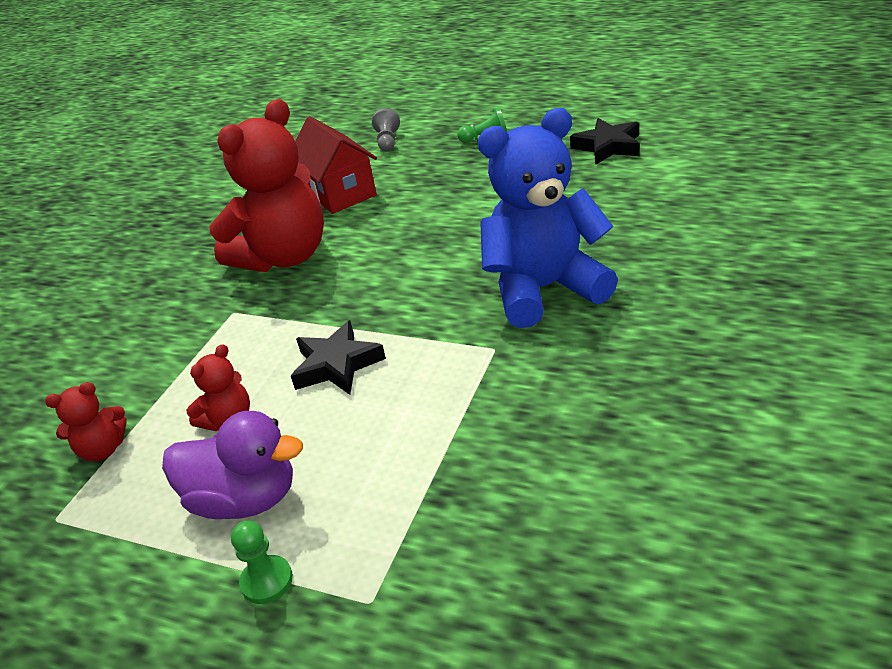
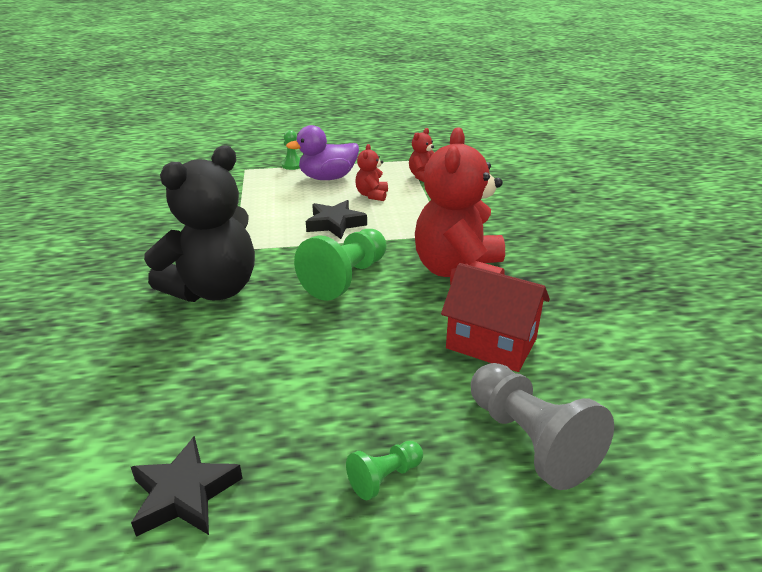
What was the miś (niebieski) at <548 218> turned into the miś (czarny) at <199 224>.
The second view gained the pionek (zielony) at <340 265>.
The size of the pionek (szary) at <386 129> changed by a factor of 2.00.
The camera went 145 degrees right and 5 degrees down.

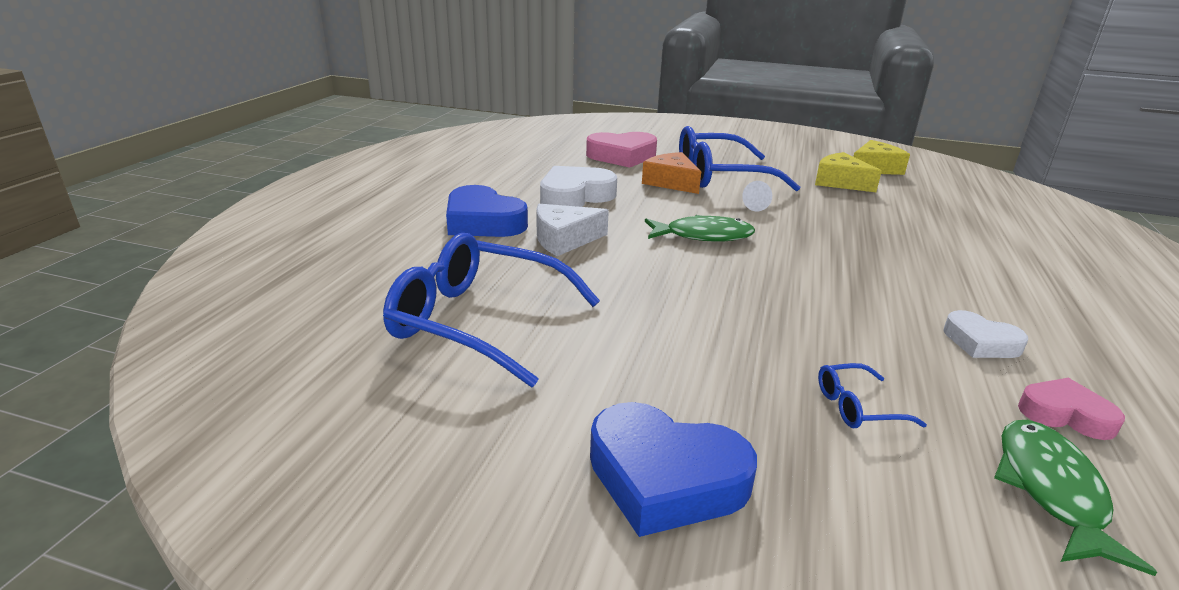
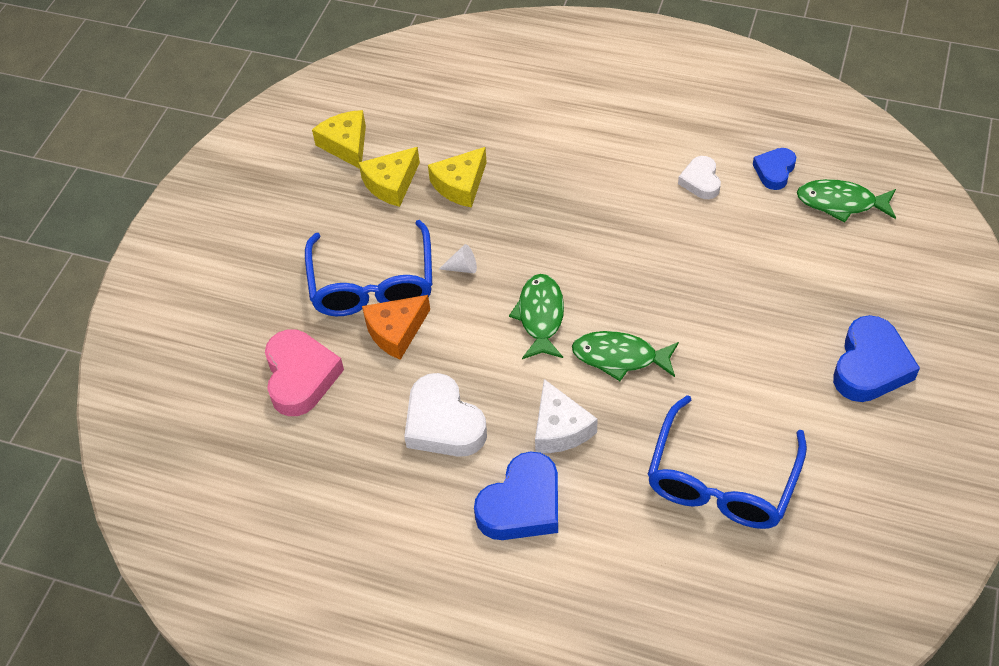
The second view gained the ser (żółty) at <457 177>.
The second view gained the ryba (zielony) at <625 356>.
The serce (biały) at <985 334> ended up facing another way, 135 degrees clockwise from before.
What was the serce (różowy) at <1071 409> turned into the serce (niebieski) at <774 169>.
The second view lost the okulary (niebieski) at <872 395>.
The camera went 85 degrees left and 25 degrees up.

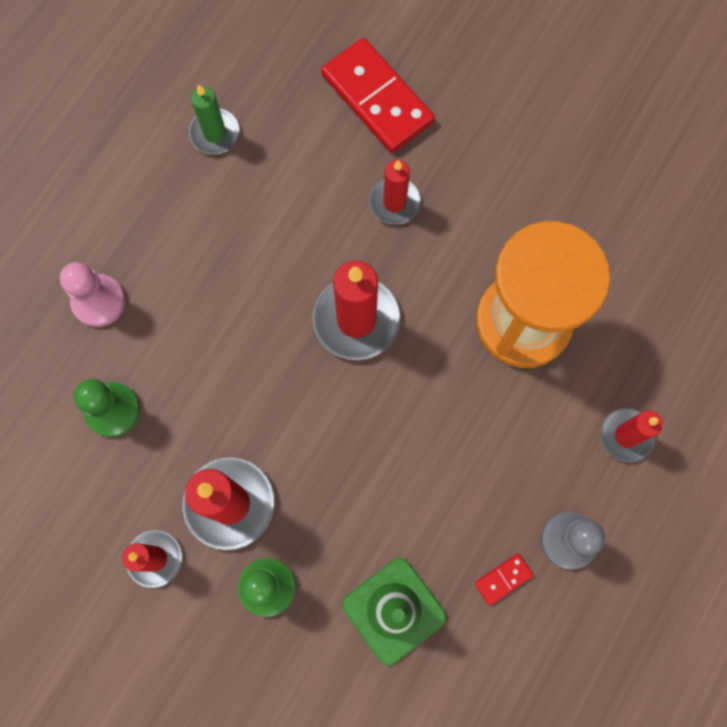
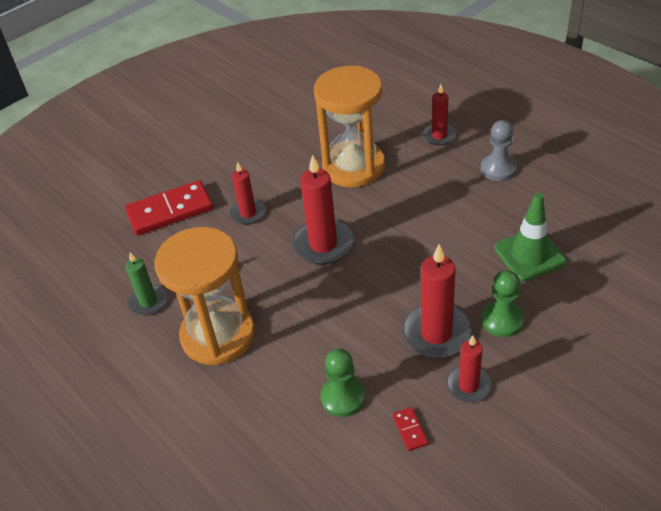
The second view gained the klepsydra (pomarańczowy) at <204 296>.
The kostka domina (czerwony) ended up elsewhere, having gone from <504 580> to <411 429>.
The second view lost the pionek (różowy) at <92 294>.
The camera went 70 degrees left and 30 degrees down.

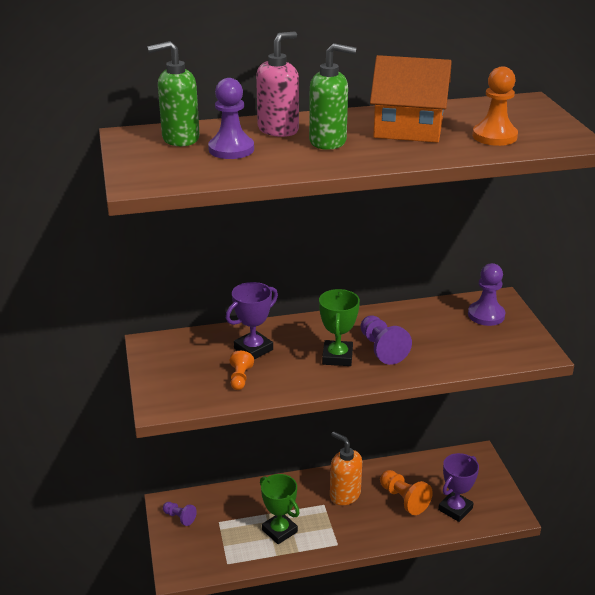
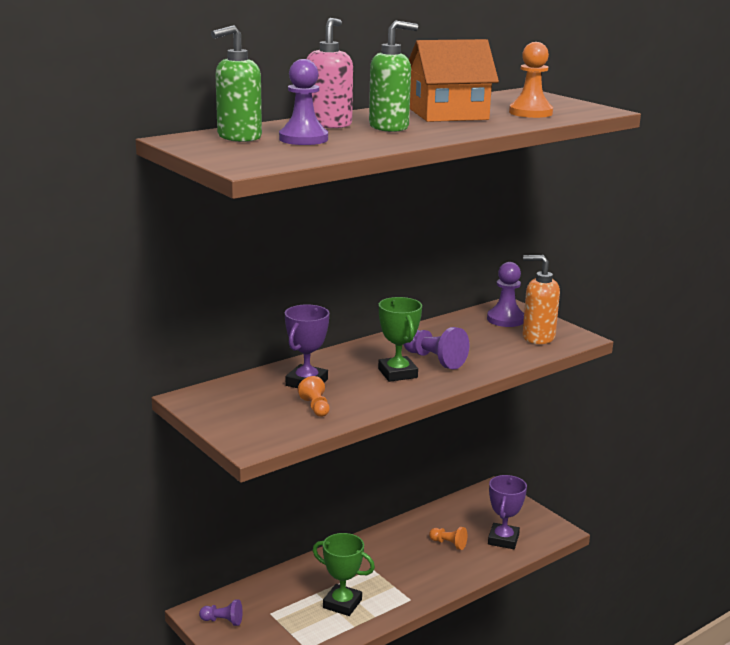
The size of the pionek (pomarańczowy) at <406 492> changed by a factor of 0.61.
The dozownik mydła (pomarańczowy) ended up elsewhere, having gone from <346 468> to <541 299>.
The camera went 25 degrees left and 10 degrees down.

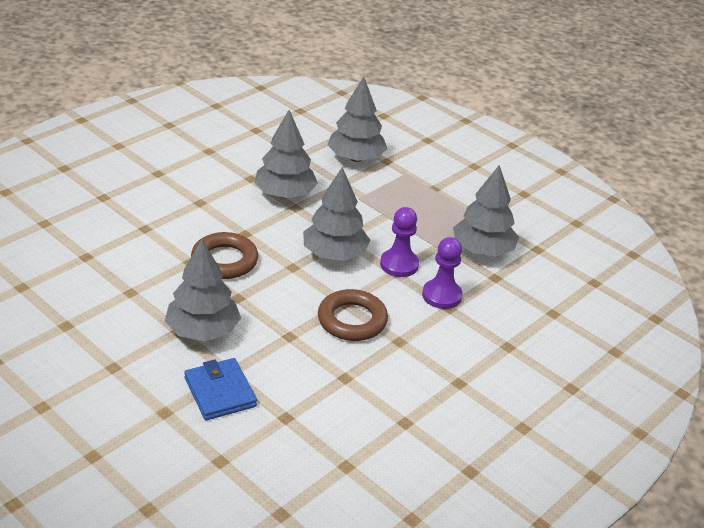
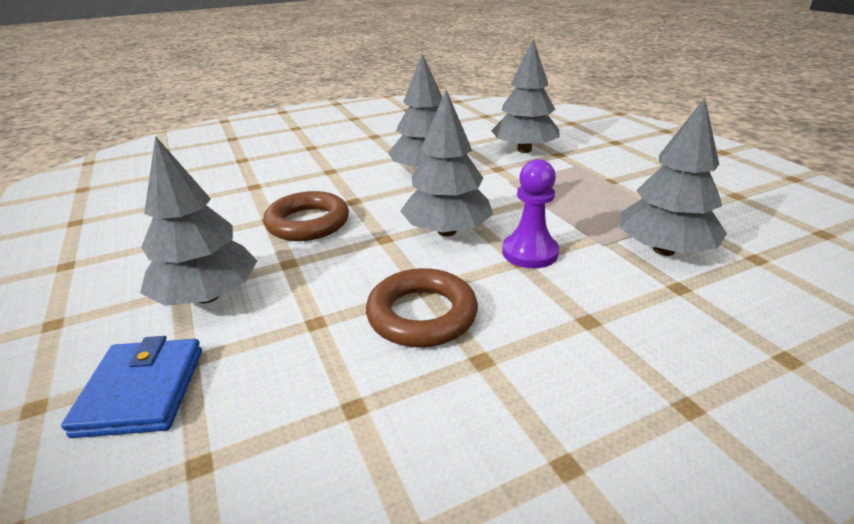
The second view lost the pionek (fioletowy) at <442 273>.
The camera went 25 degrees right and 5 degrees down.

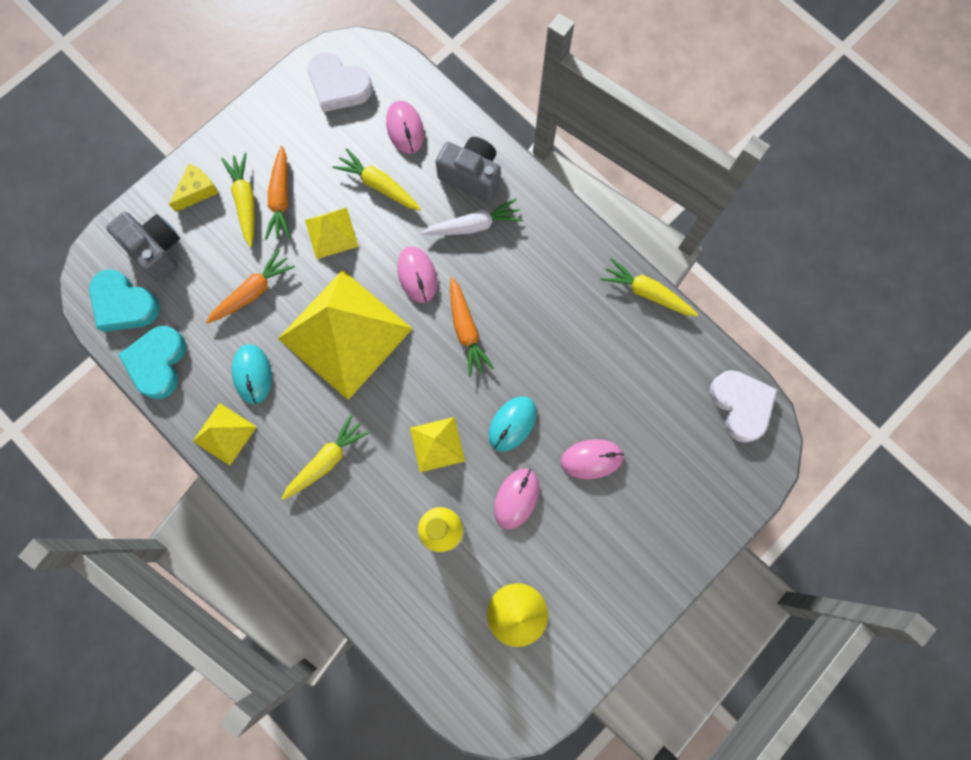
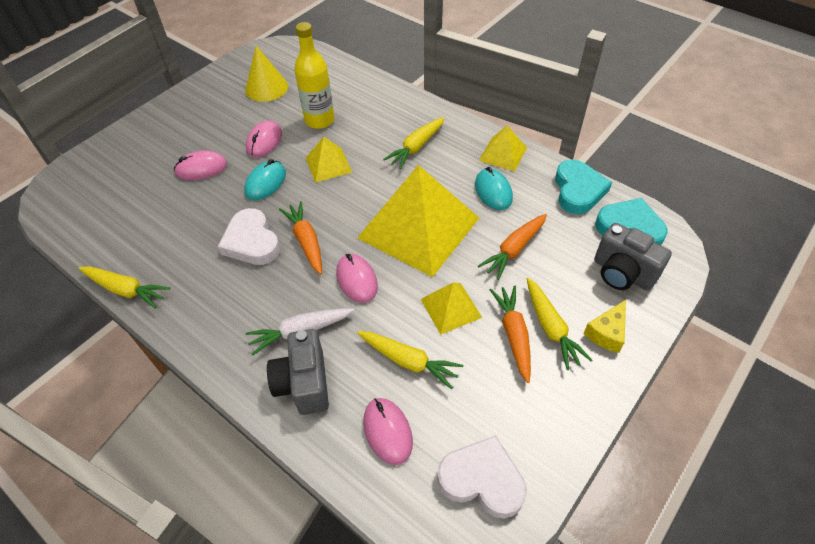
The serce (biały) ended up elsewhere, having gone from <743 406> to <249 236>.
The aparat fotograficzny (szary) at <468 169> ended up facing another way, 60 degrees clockwise from before.
The camera went 175 degrees right and 25 degrees down.

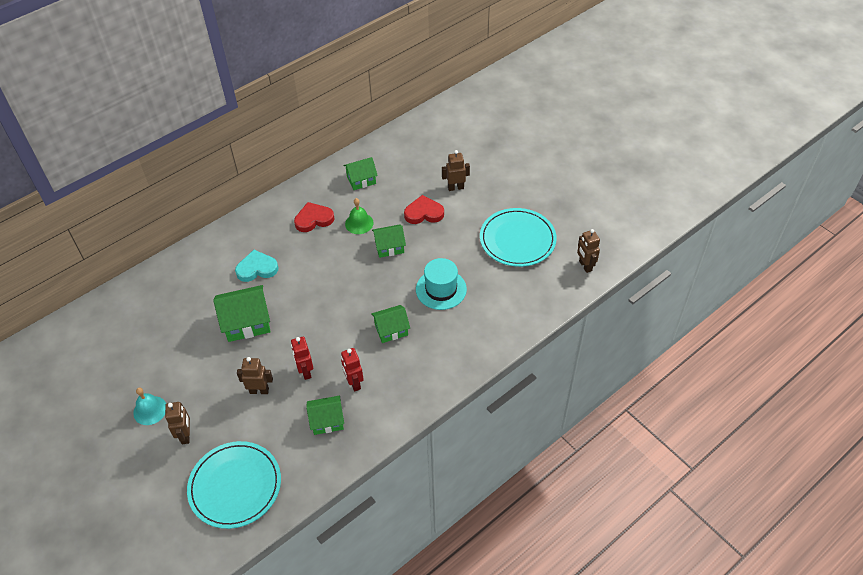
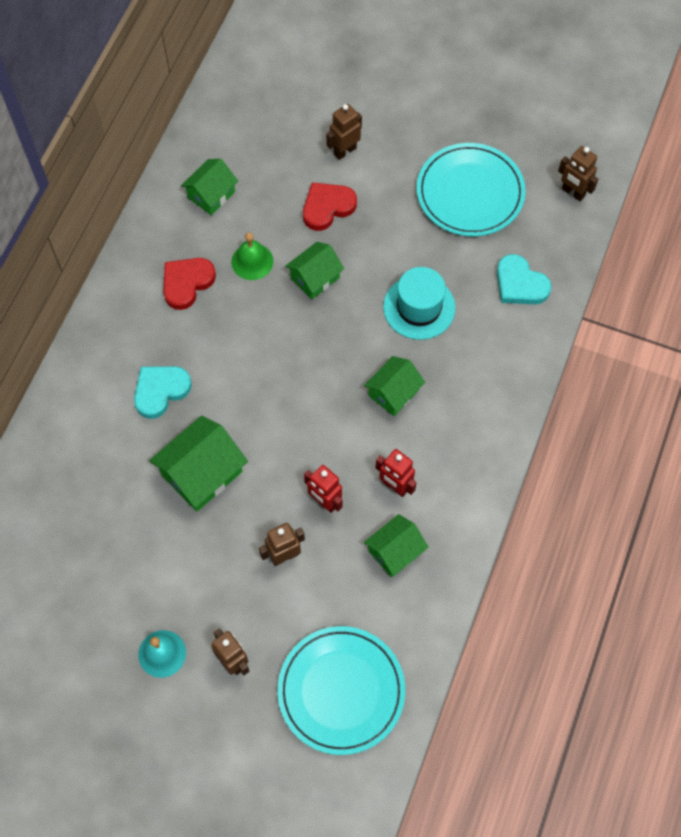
The second view gained the serce (turkusowy) at <524 279>.
The camera went 30 degrees left and 15 degrees up.

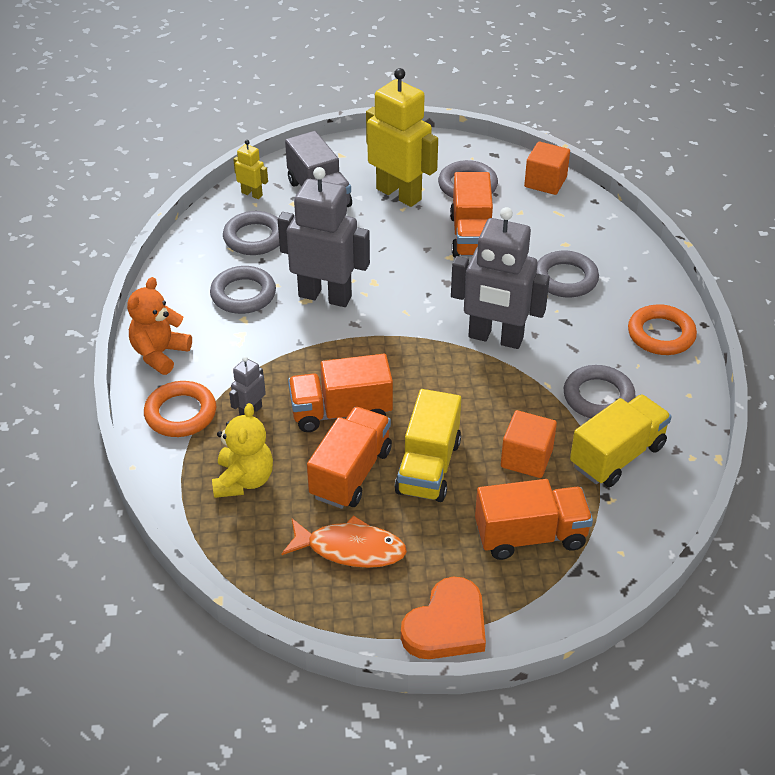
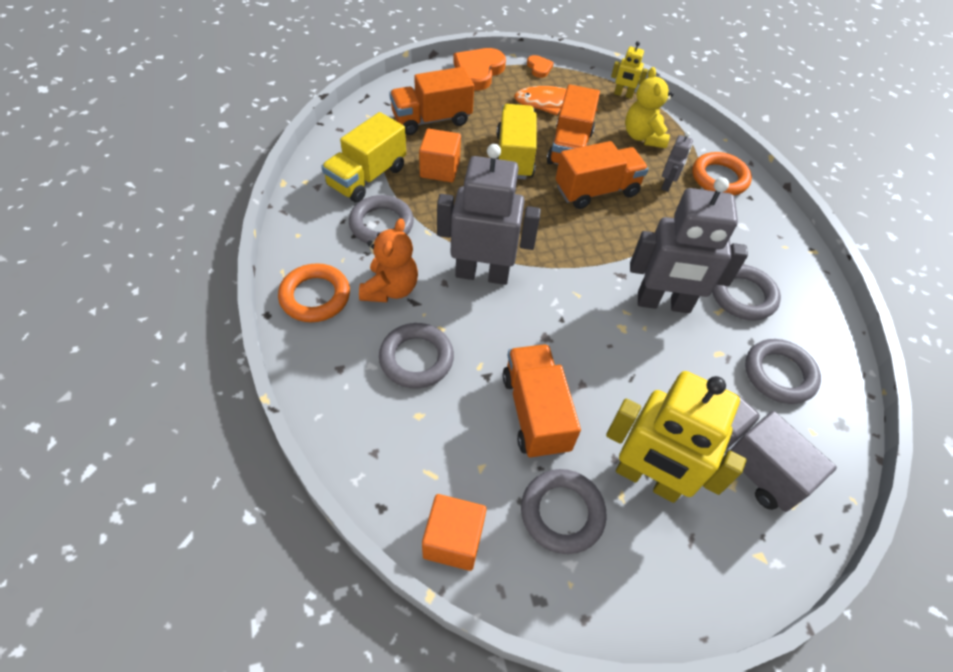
The miś (pomarańczowy) ended up elsewhere, having gone from <159 326> to <388 260>.
The second view gained the serce (pomarańczowy) at <540 66>.
The robot (żółty) ended up elsewhere, having gone from <250 169> to <629 70>.
The camera went 165 degrees right and 10 degrees up.

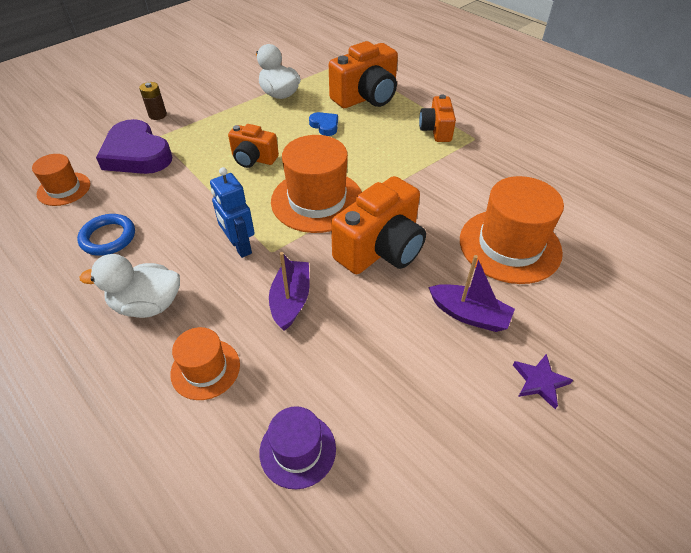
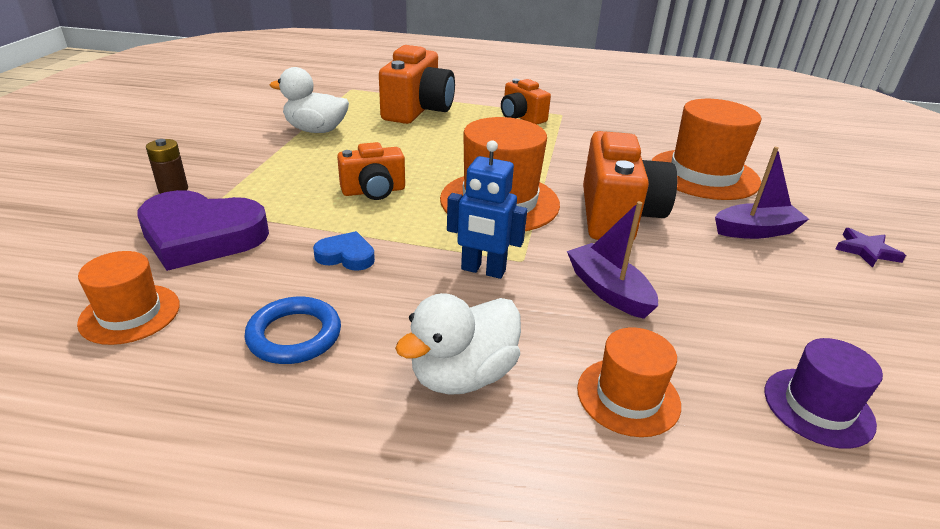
The serce (niebieski) ended up elsewhere, having gone from <323 124> to <344 251>.
The camera went 40 degrees left and 15 degrees down.

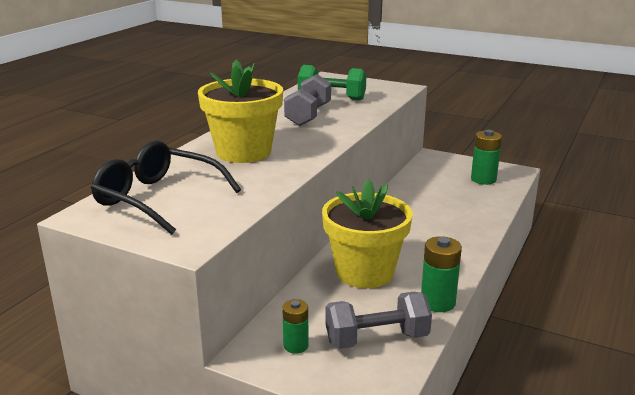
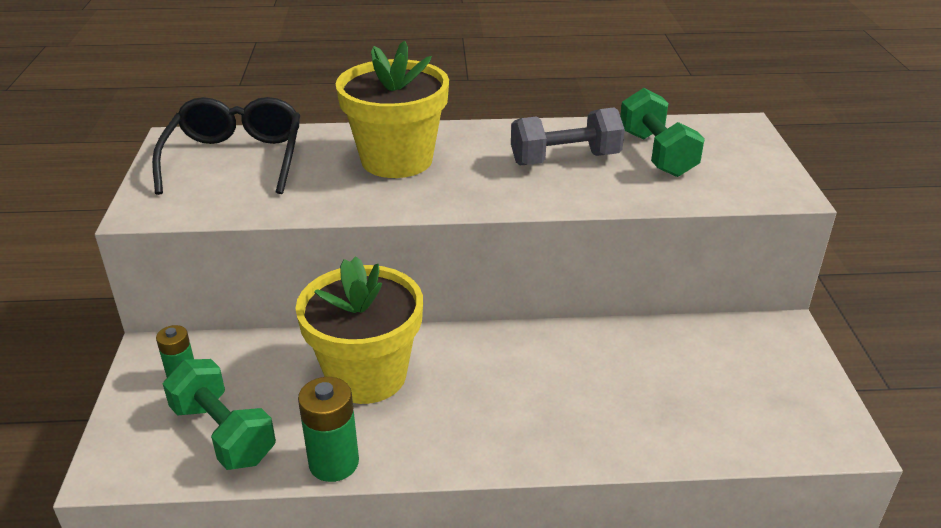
What was the hantel (szary) at <378 320> turned into the hantel (zielony) at <219 414>.
The second view lost the bateria (zielony) at <486 157>.
The camera went 60 degrees right and 10 degrees up.

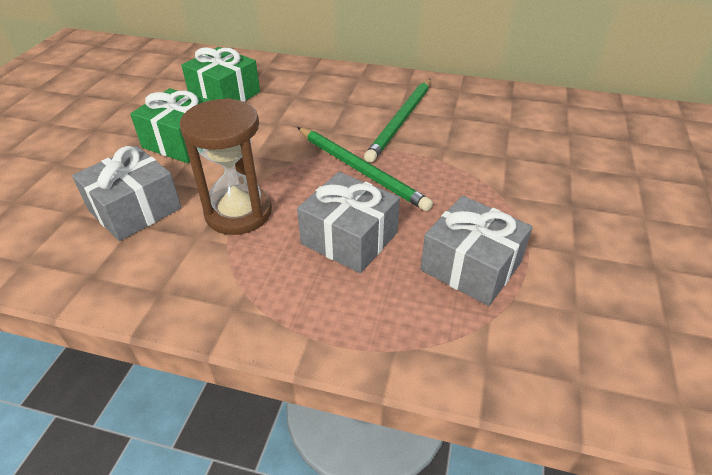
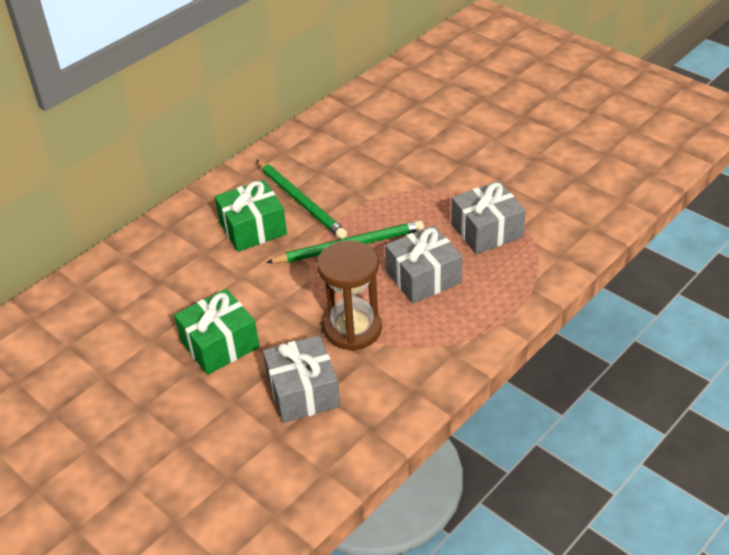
The prezent (zielony) ended up elsewhere, having gone from <220 74> to <251 216>.
The camera went 60 degrees left and 0 degrees up.

